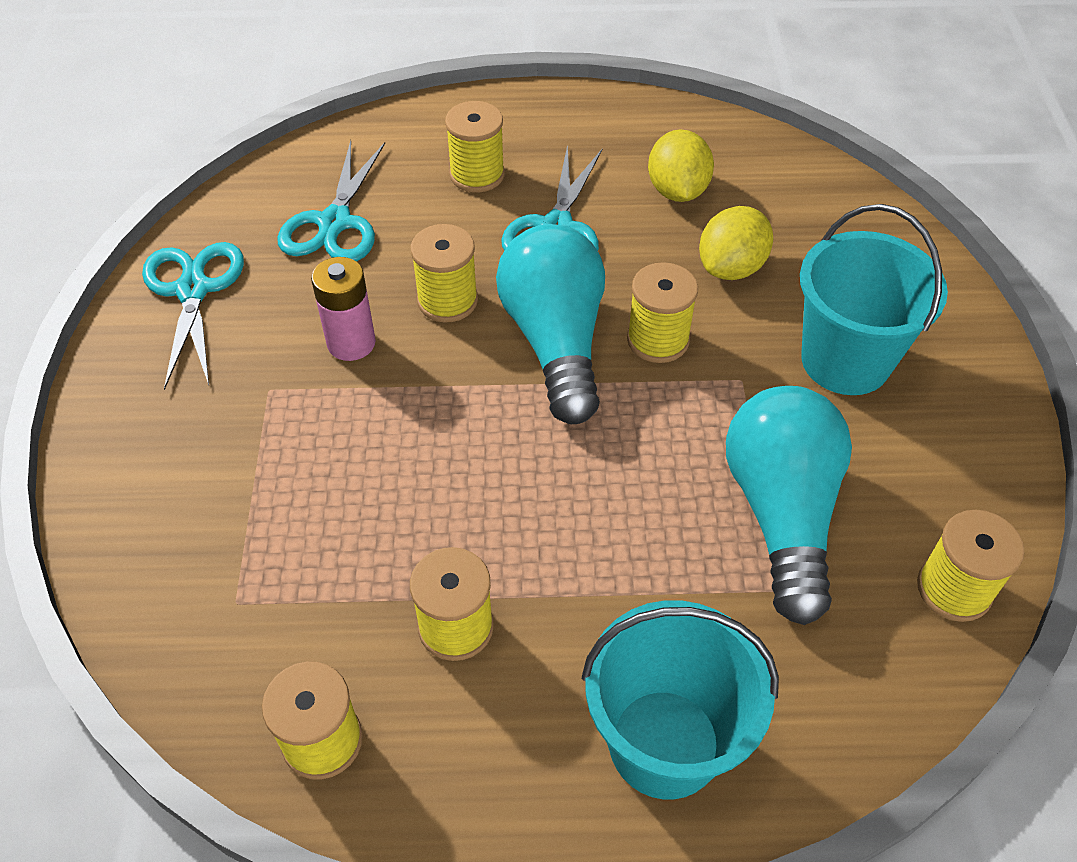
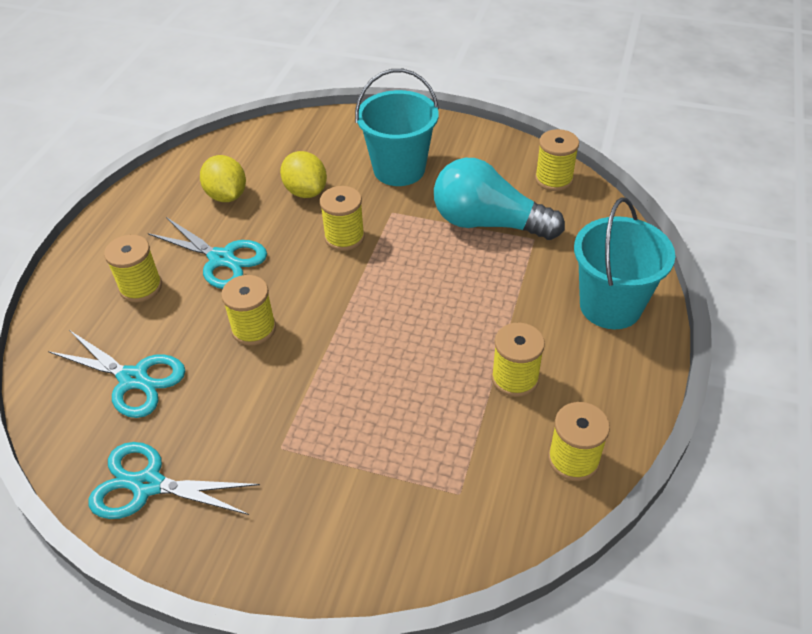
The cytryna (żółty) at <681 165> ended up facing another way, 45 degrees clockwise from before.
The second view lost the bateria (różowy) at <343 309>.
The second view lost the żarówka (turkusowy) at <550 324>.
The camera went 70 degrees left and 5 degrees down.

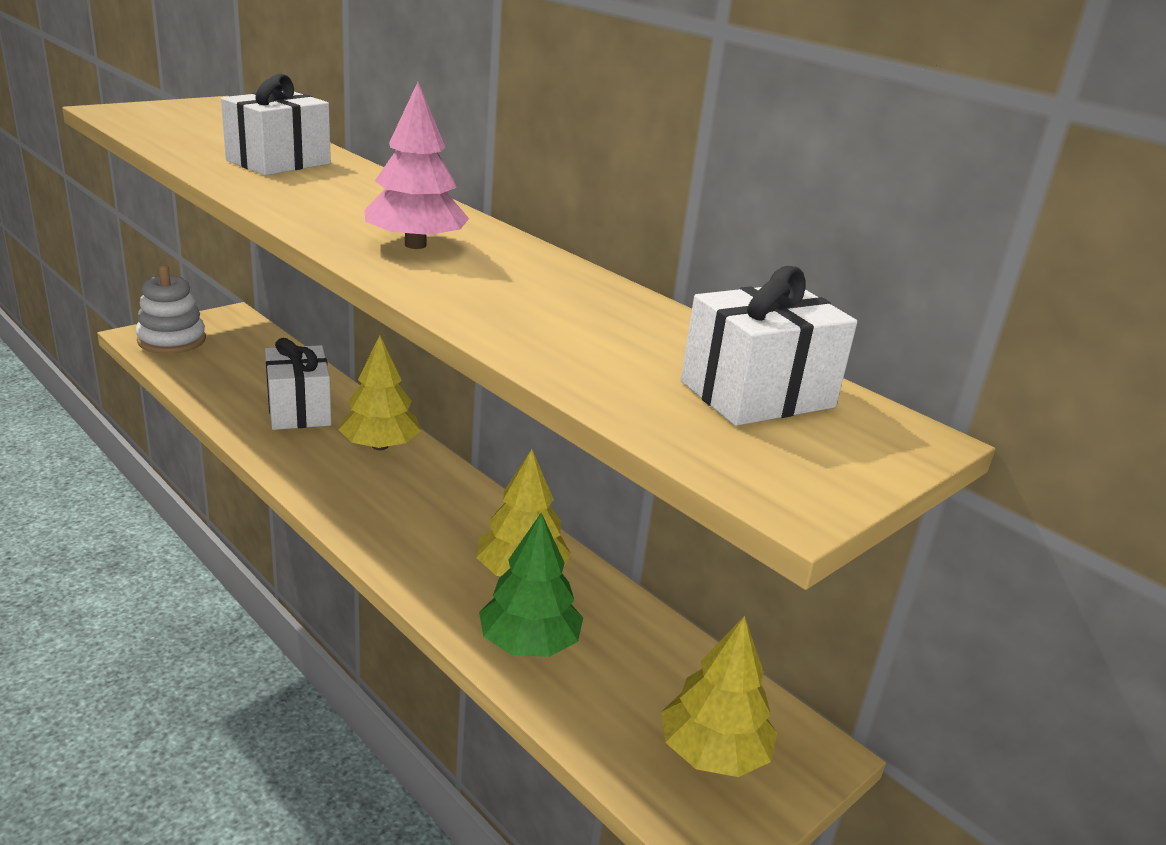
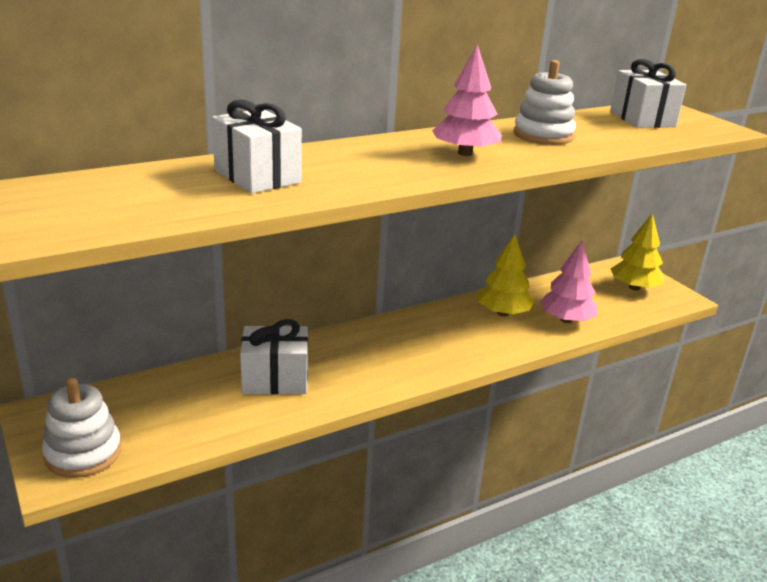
The second view gained the zabawka nakładanka (biały) at <545 102>.
What was the drzewko (zielony) at <531 585> turned into the drzewko (różowy) at <568 282>.
The second view lost the drzewko (żółty) at <380 393>.
The camera went 75 degrees left and 0 degrees up.

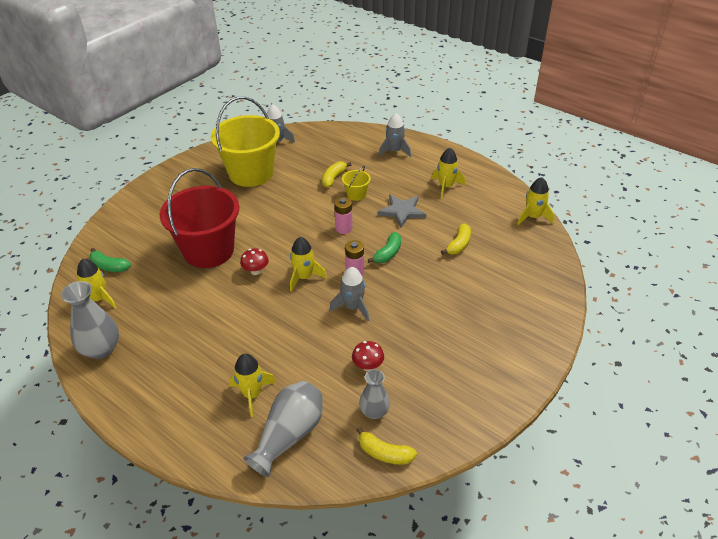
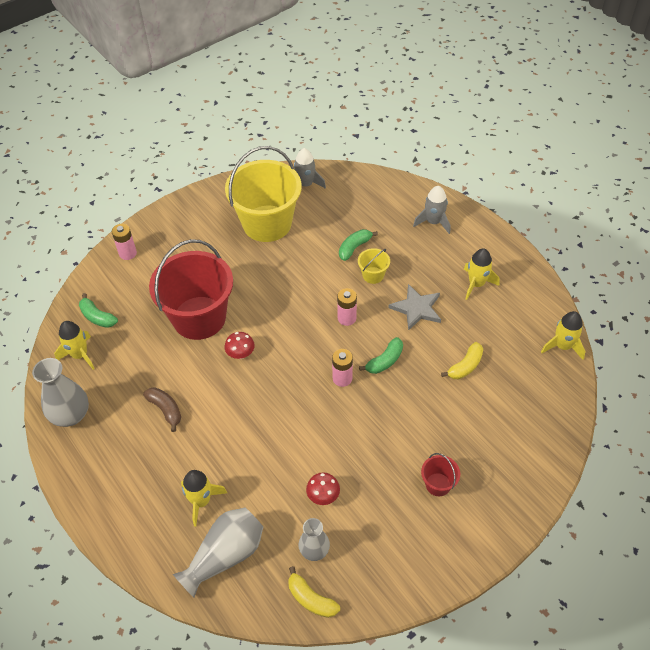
The second view gained the bateria (różowy) at <124 242>.
The second view gained the banan (brązowy) at <162 409>.
What was the banan (żółty) at <336 174> turned into the banan (zielony) at <358 245>.
The second view gained the wiadro (czerwony) at <440 474>.
The second view lost the rakieta (żółty) at <308 264>.
The second view lost the rakieta (szary) at <349 294>.
The camera went 15 degrees right and 10 degrees up.

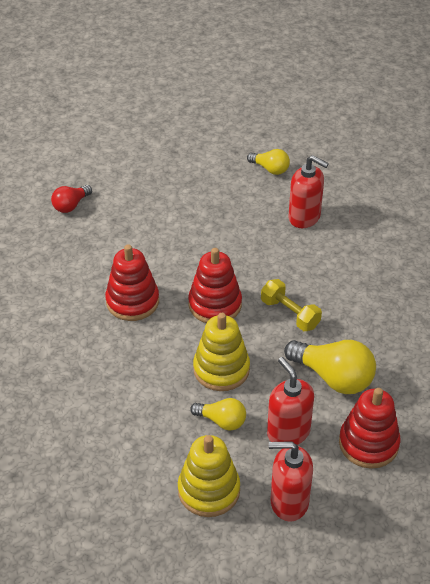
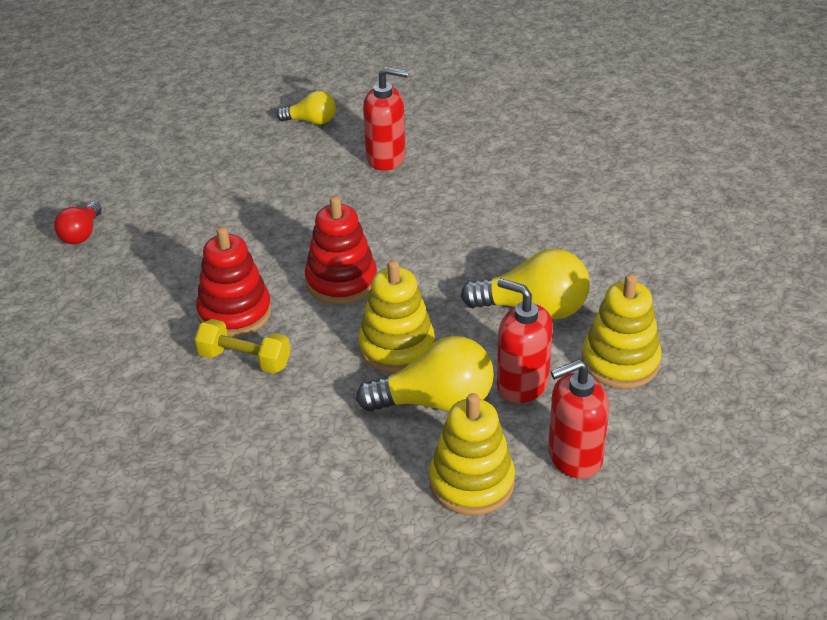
The hantel (żółty) ended up elsewhere, having gone from <291 305> to <242 346>.
The size of the żarówka (żółty) at <218 414> changed by a factor of 1.73.
What was the zabawka nakładanka (czerwony) at <369 428> turned into the zabawka nakładanka (żółty) at <622 331>.
The camera went 25 degrees left and 5 degrees down.

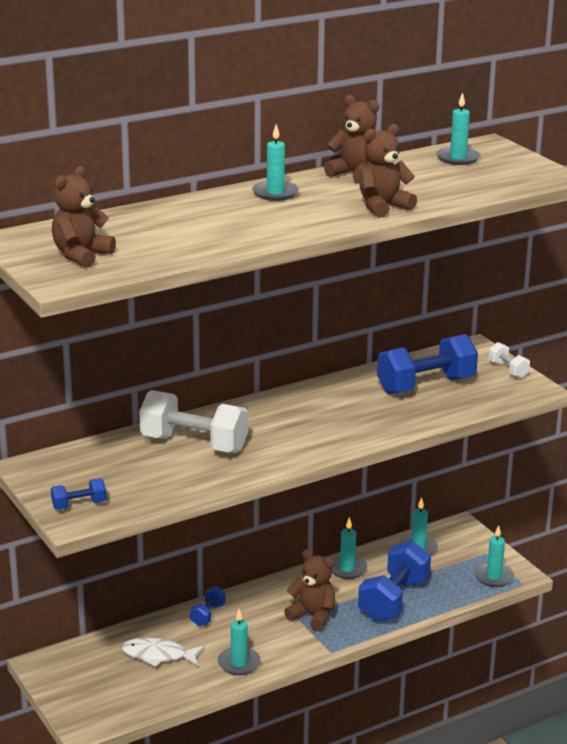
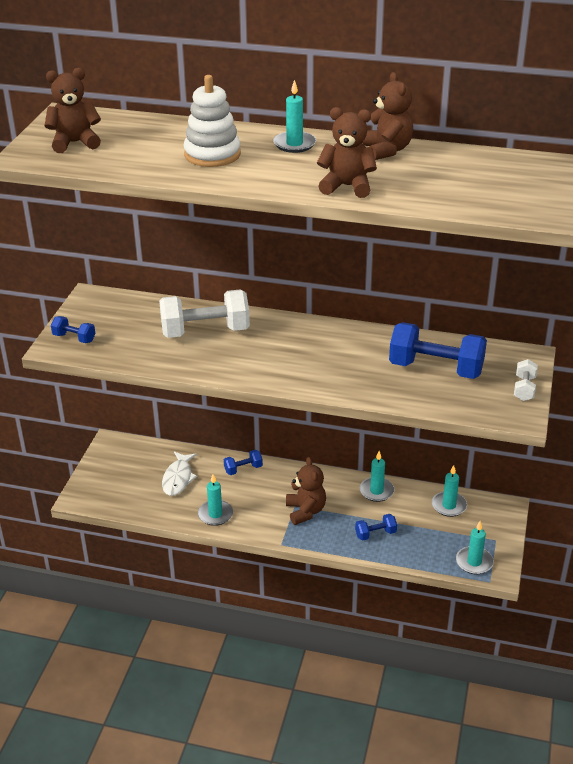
The hantel (biały) at <193 421> ended up facing another way, 75 degrees counterclockwise from before.
The ryba (biały) at <163 652> ended up facing another way, 135 degrees counterclockwise from before.
The second view gained the zabawka nakładanka (biały) at <212 121>.
The size of the hantel (niebieski) at <394 581> changed by a factor of 0.48.
The second view lost the świeca (turkusowy) at <459 128>.
The camera went 45 degrees right and 10 degrees up.

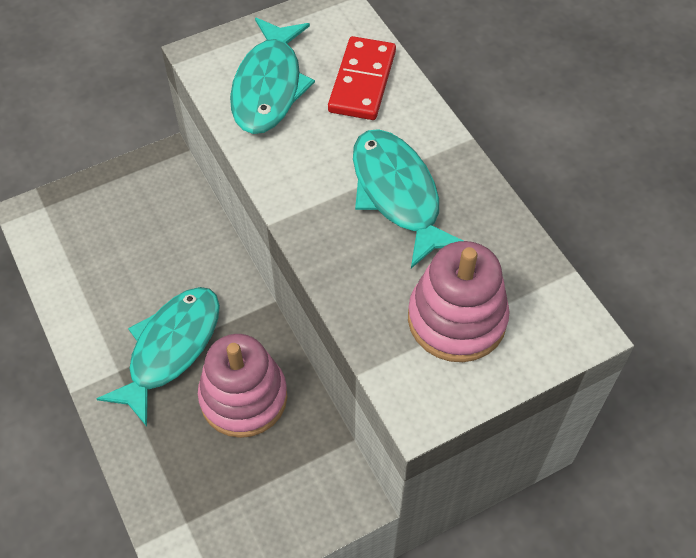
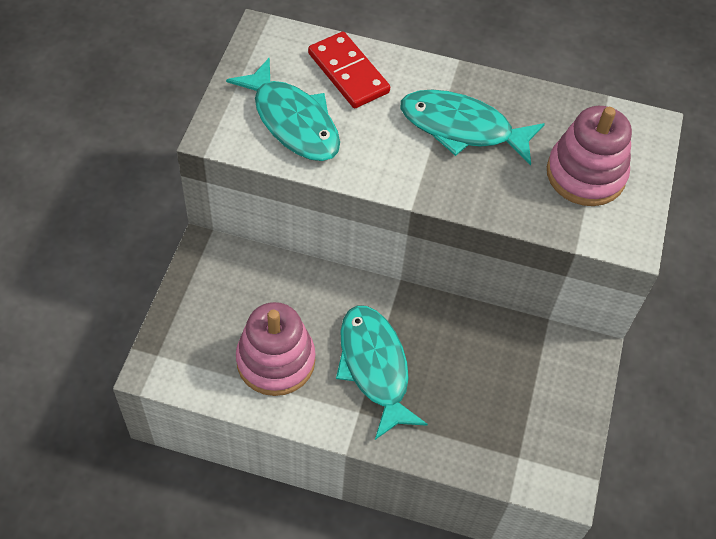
The zabawka nakładanka (różowy) ended up elsewhere, having gone from <242 386> to <275 349>.
The camera went 50 degrees left and 0 degrees up.

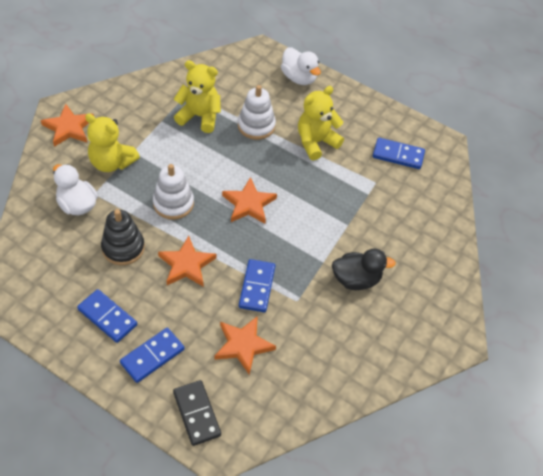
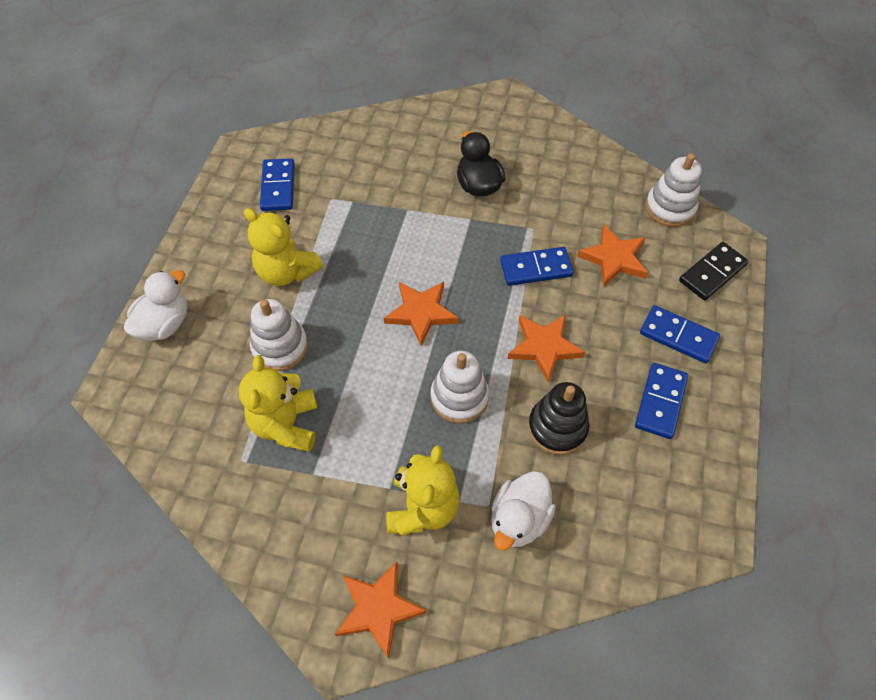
The second view gained the zabawka nakładanka (biały) at <673 190>.
The camera went 105 degrees left and 5 degrees up.

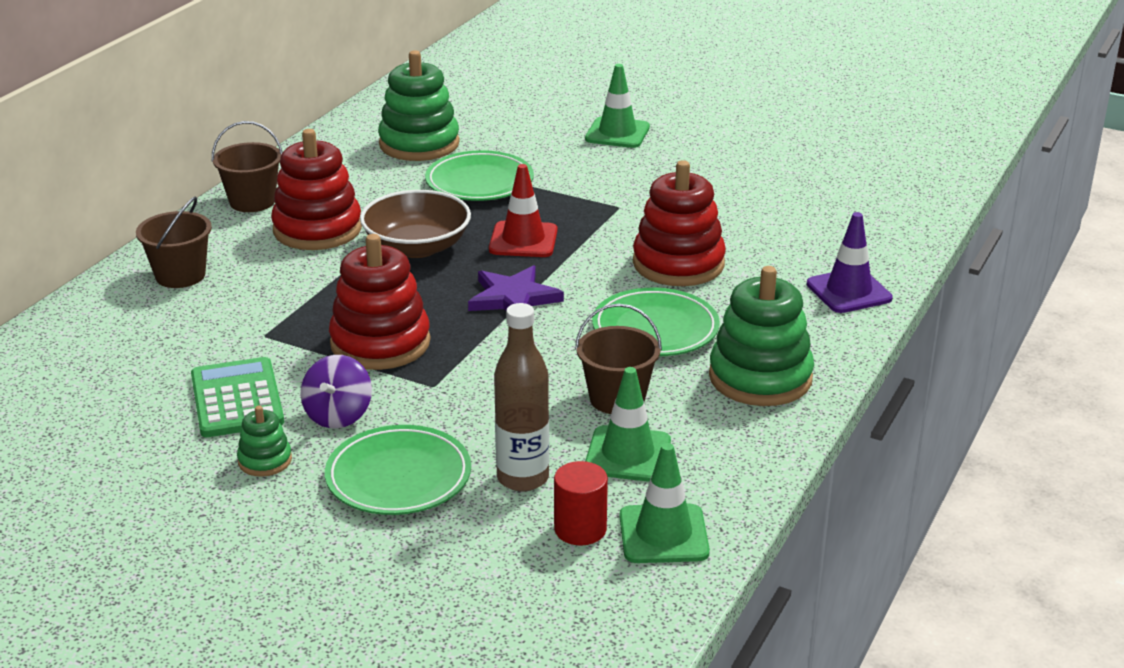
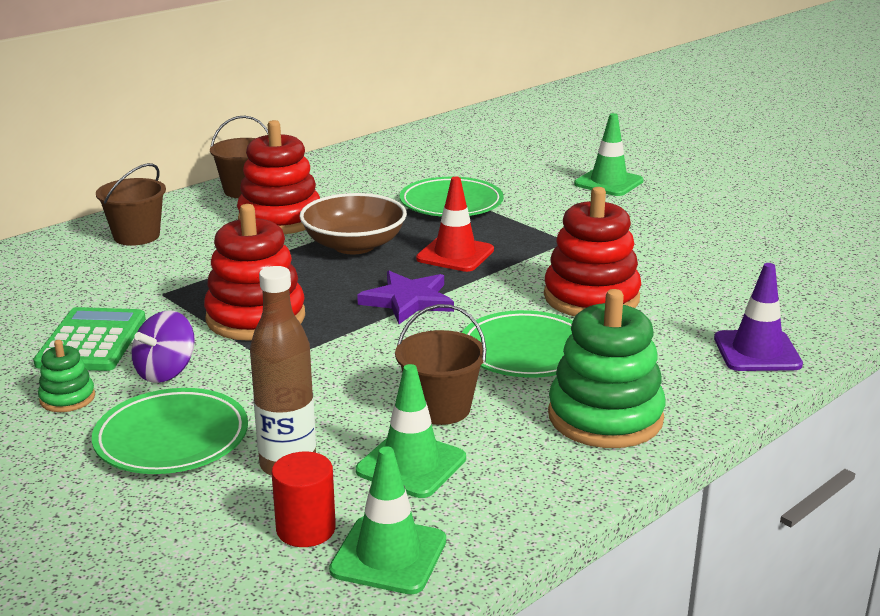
The second view lost the zabawka nakładanka (zielony) at <419 105>.
The camera went 20 degrees right and 5 degrees down.

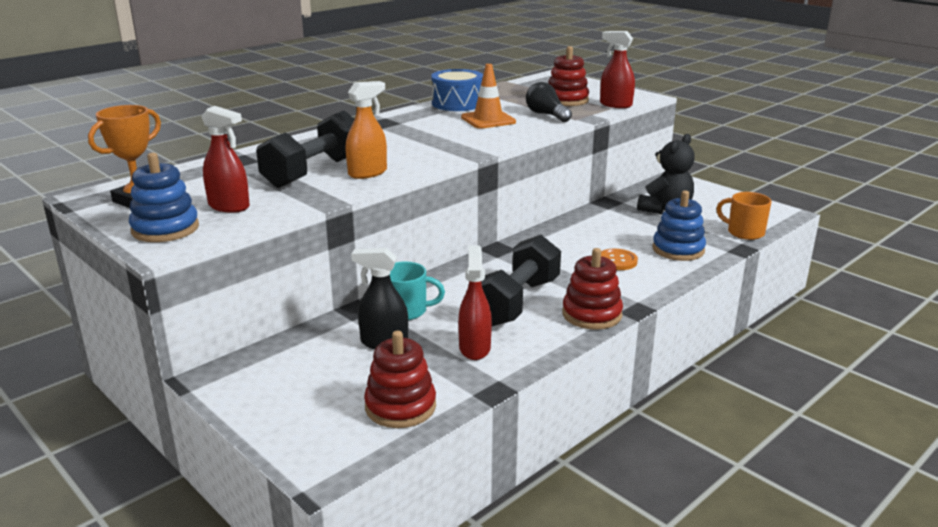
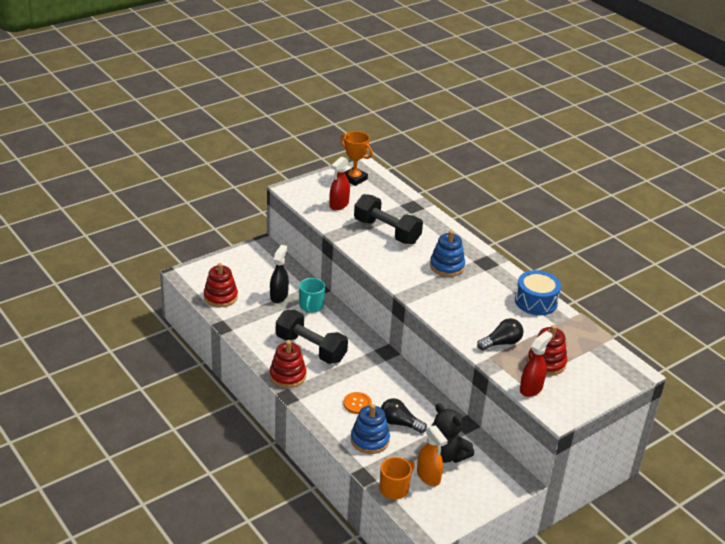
The second view gained the żarówka (czarny) at <404 415>.
The spryskiwacz (pomarańczowy) ended up elsewhere, having gone from <366 130> to <432 455>.
The zabawka nakładanka (niebieski) ended up elsewhere, having gone from <164 197> to <447 253>.
The second view lost the spryskiwacz (czerwony) at <475 303>.
The second view lost the pachołek (pomarańczowy) at <488 96>.
The camera went 95 degrees right and 10 degrees up.

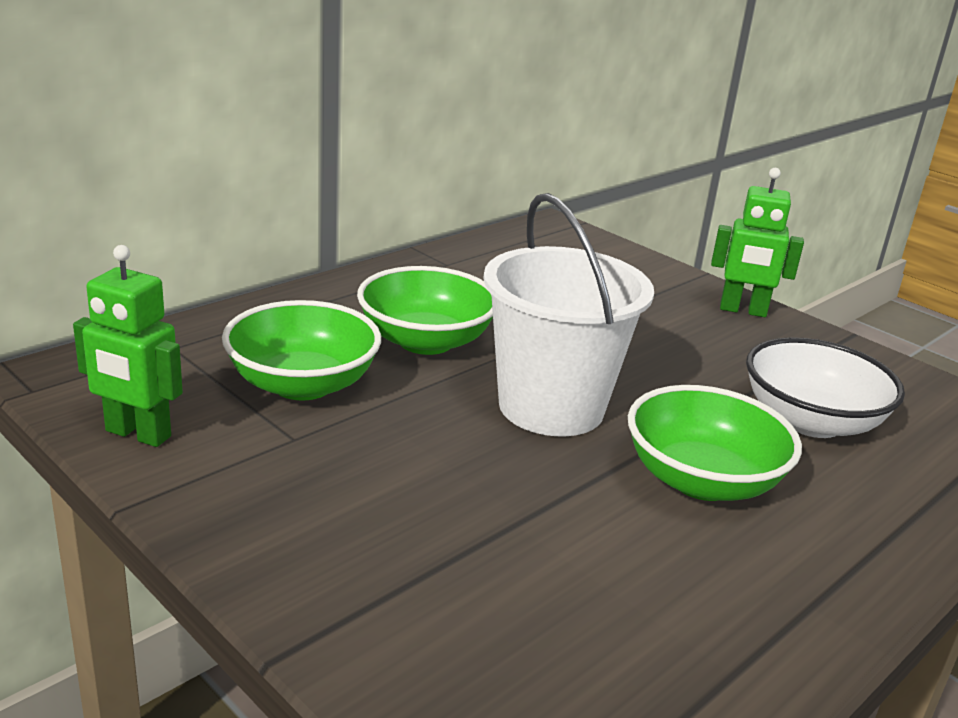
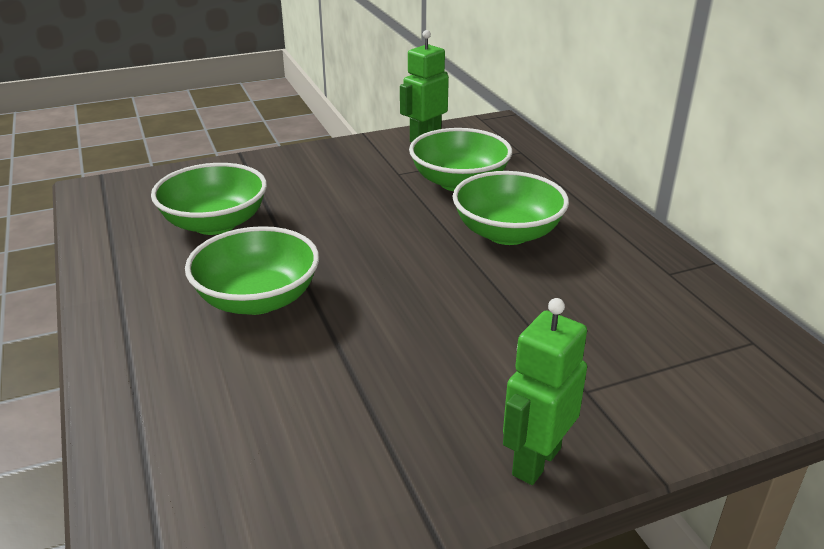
The second view gained the miska (zielony) at <209 199>.
The second view lost the wiadro (biały) at <568 314>.
The second view lost the miska (biały) at <825 387>.
The camera went 115 degrees right and 5 degrees up.

